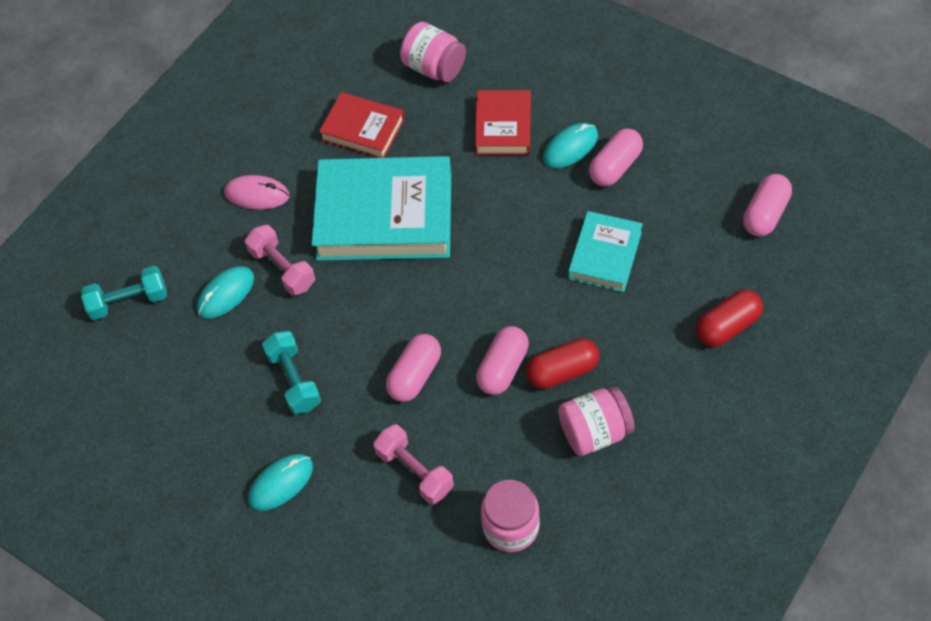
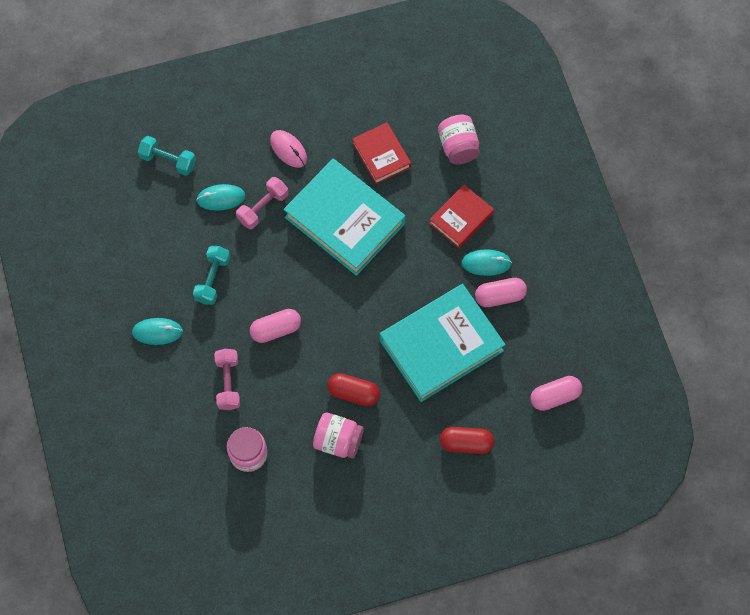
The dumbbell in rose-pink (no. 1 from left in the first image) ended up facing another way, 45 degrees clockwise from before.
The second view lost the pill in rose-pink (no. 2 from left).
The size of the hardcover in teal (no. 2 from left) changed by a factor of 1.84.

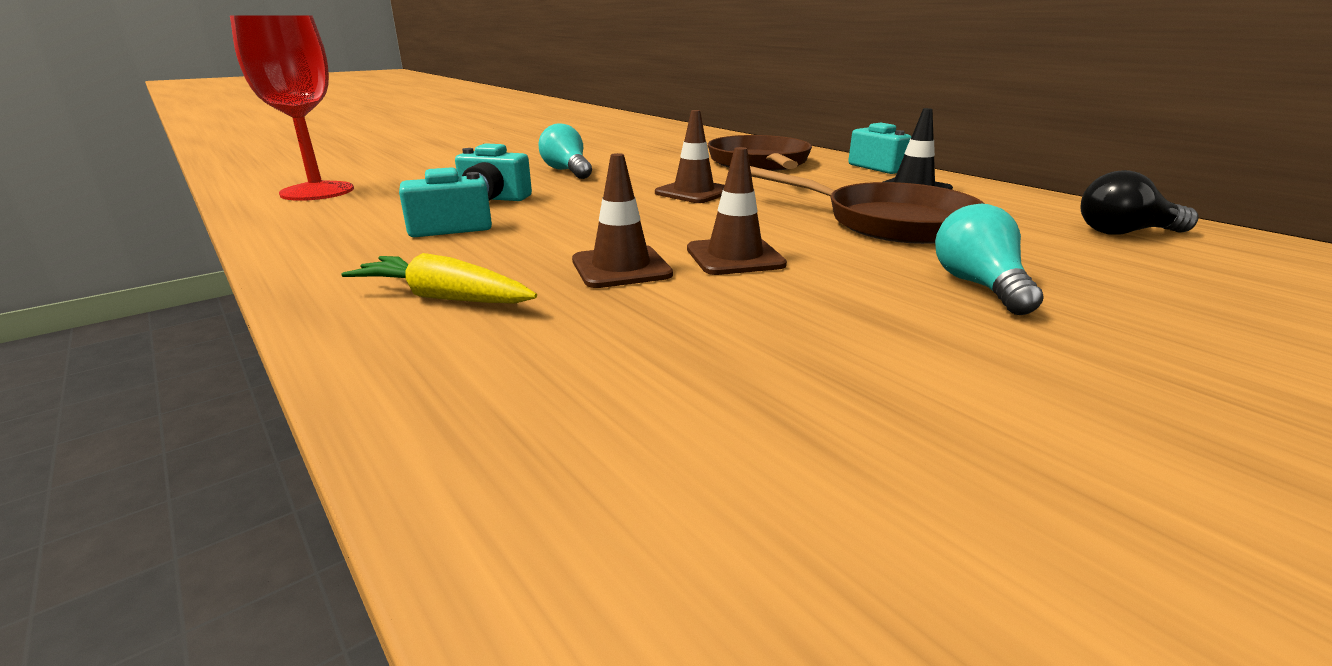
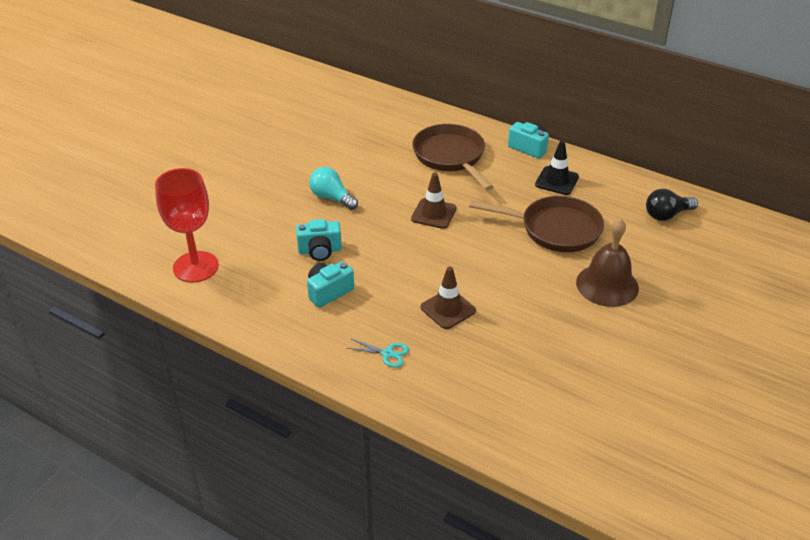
Where the carrot in yellow stood, the pair of scissors in teal came to stand.
The second view lost the safety cone in dark brown (no. 3 from left).
Where the bulb in teal (no. 2 from left) stood, the school bell in dark brown came to stand.

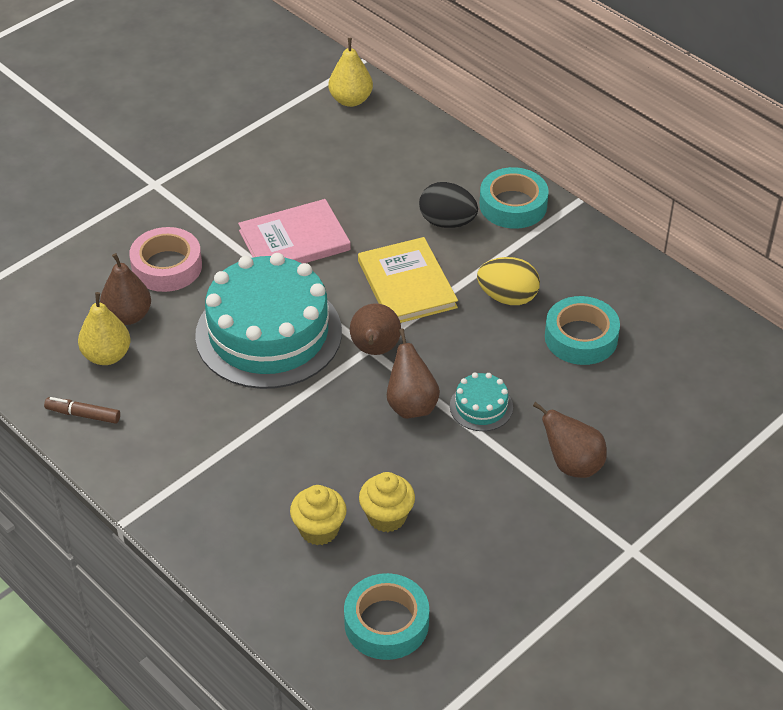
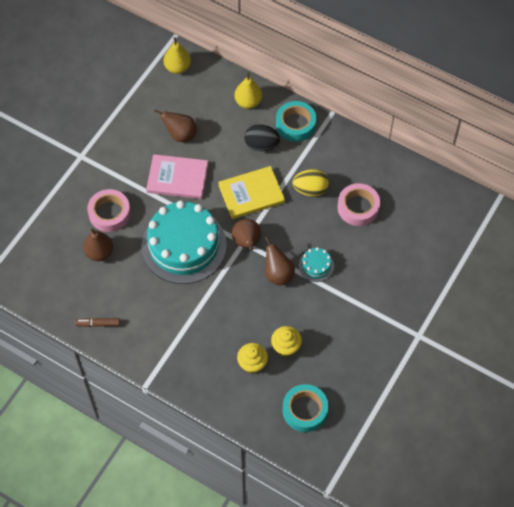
The toy pear in yellow (no. 1 from left in the first image) ended up elsewhere.
The hardcover in rose-pink ended up facing another way, 45 degrees clockwise from before.
The hardcover in yellow ended up facing another way, 75 degrees counterclockwise from before.
The toy pear in dark brown (no. 4 from left in the first image) ended up elsewhere.
What was the roll of tape in teal (no. 3 from left) turned into the roll of tape in rose-pink (no. 2 from left).

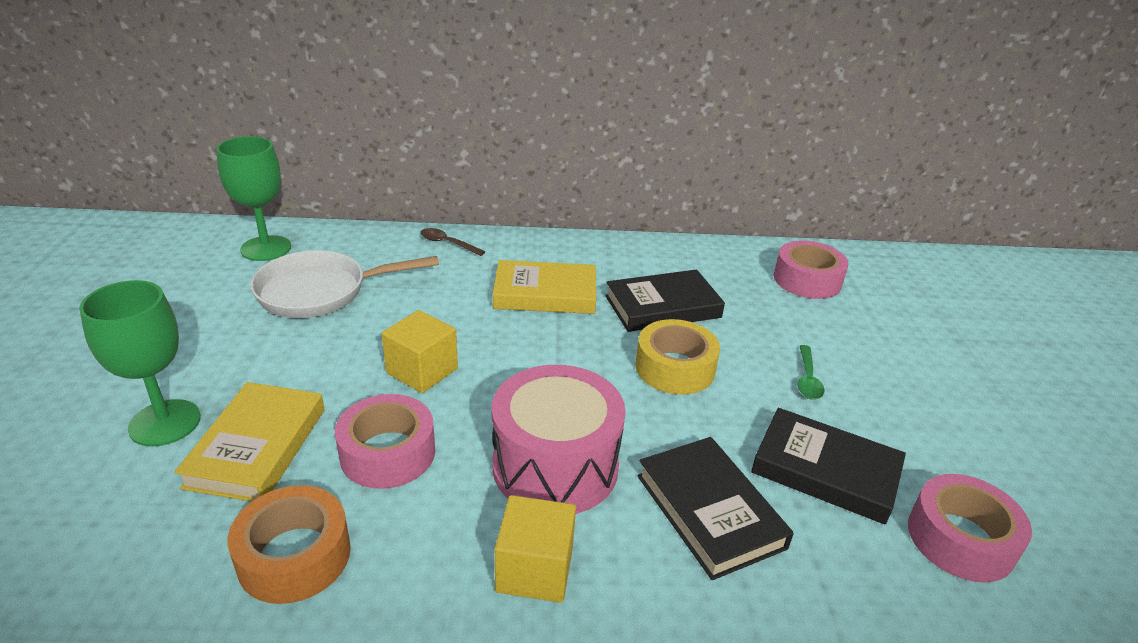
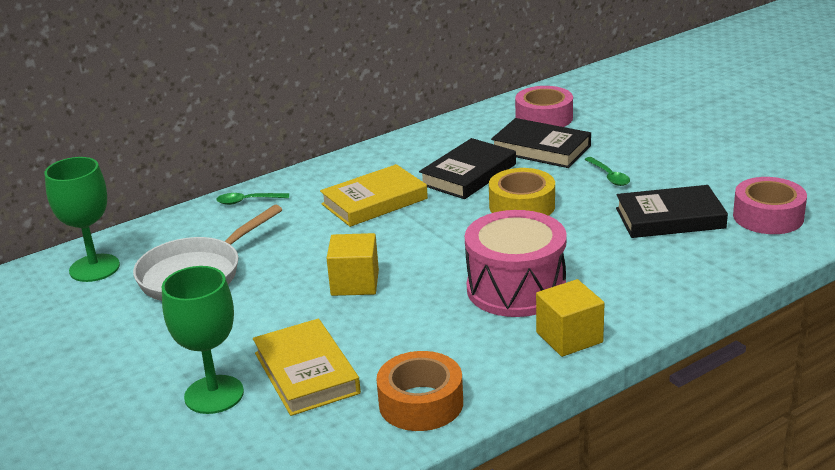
The second view lost the roll of tape in rose-pink (no. 1 from left).
What was the spoon in dark brown turned into the spoon in green (no. 1 from left).
The hardcover in jet-black (no. 2 from left) ended up elsewhere.

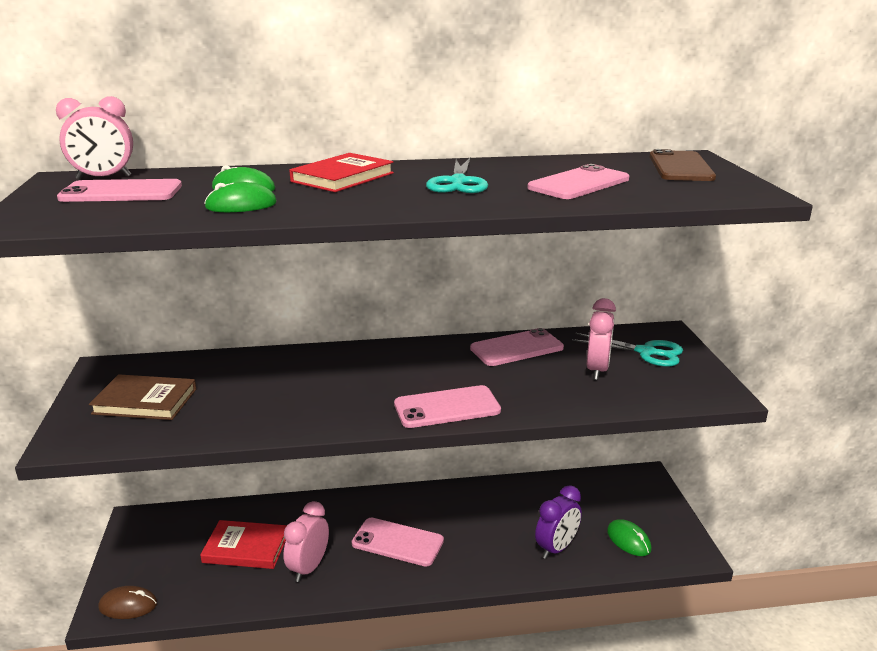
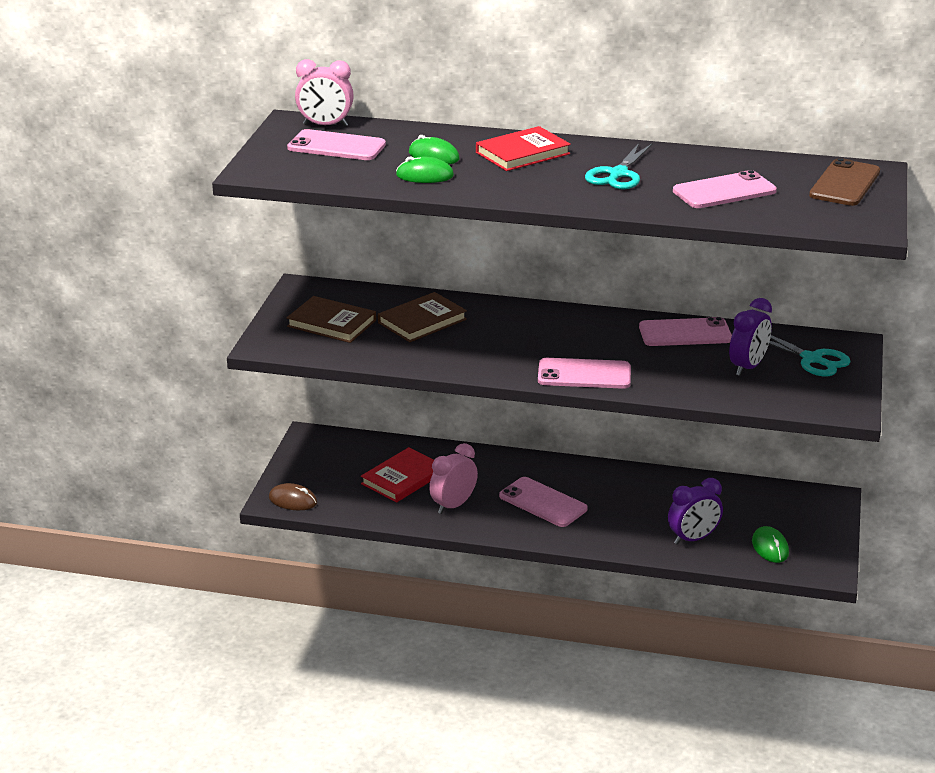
The hardcover in crimson (no. 1 from left) ended up facing another way, 75 degrees counterclockwise from before.
What was the clock in rose-pink (no. 3 from left) turned into the clock in purple (no. 2 from left).
The second view gained the hardcover in dark brown (no. 2 from left).

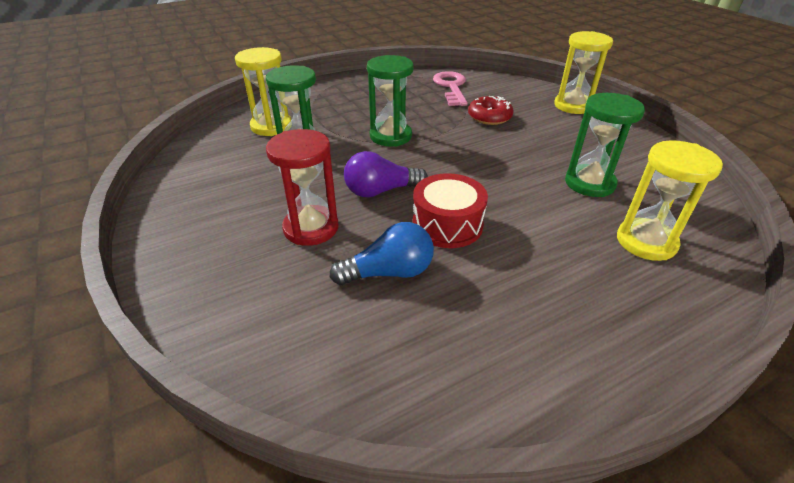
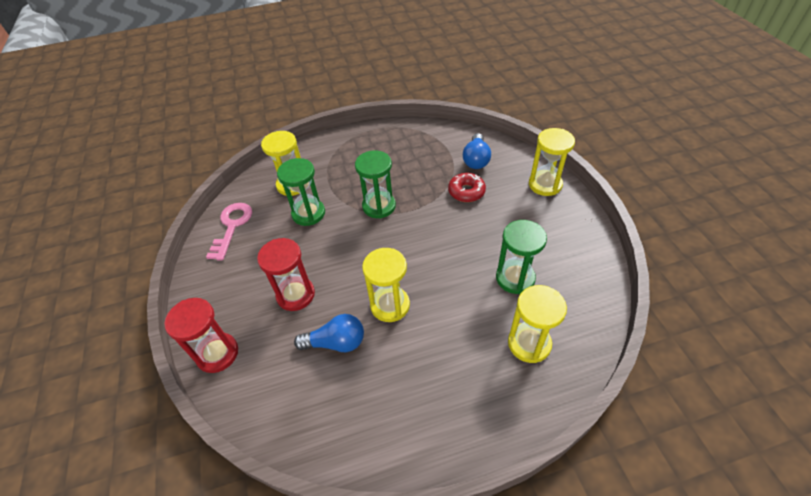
The second view lost the bulb in purple.
Where the snare drum in crimson stood, the sandglass in yellow (no. 2 from left) came to stand.
The door key in rose-pink ended up elsewhere.
The second view gained the sandglass in crimson (no. 1 from left).
The second view gained the bulb in blue (no. 2 from left).

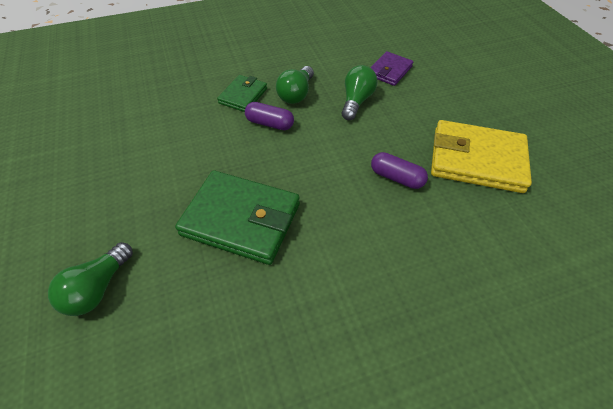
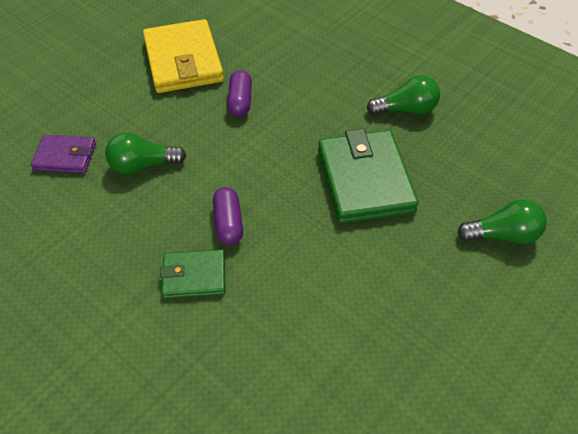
The bulb in green (no. 2 from left) ended up elsewhere.

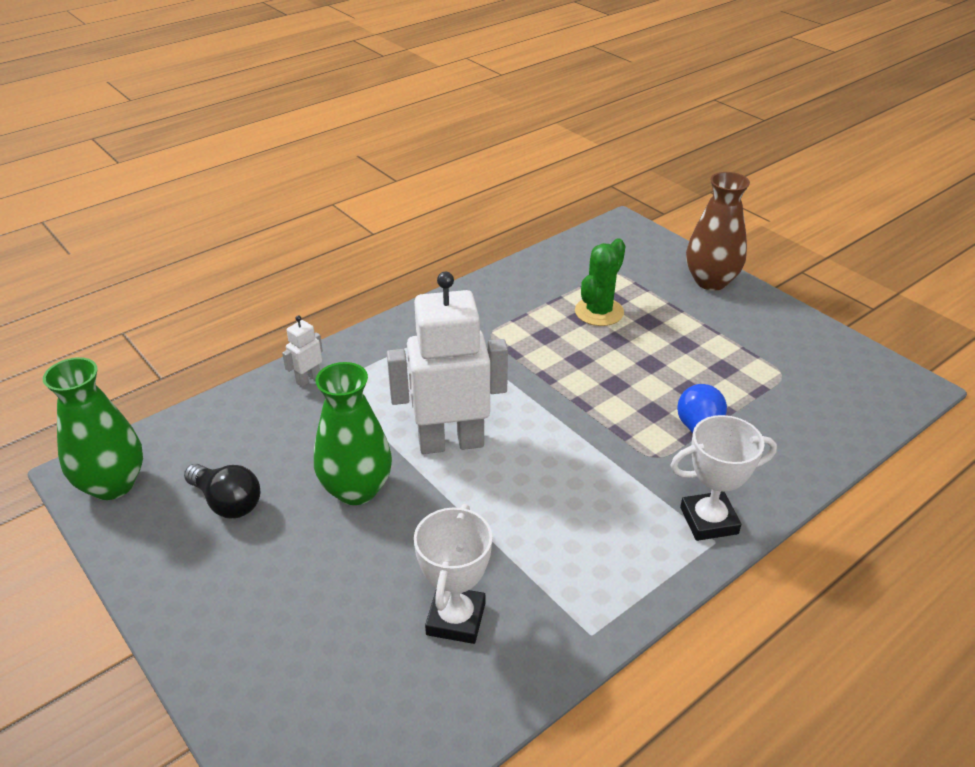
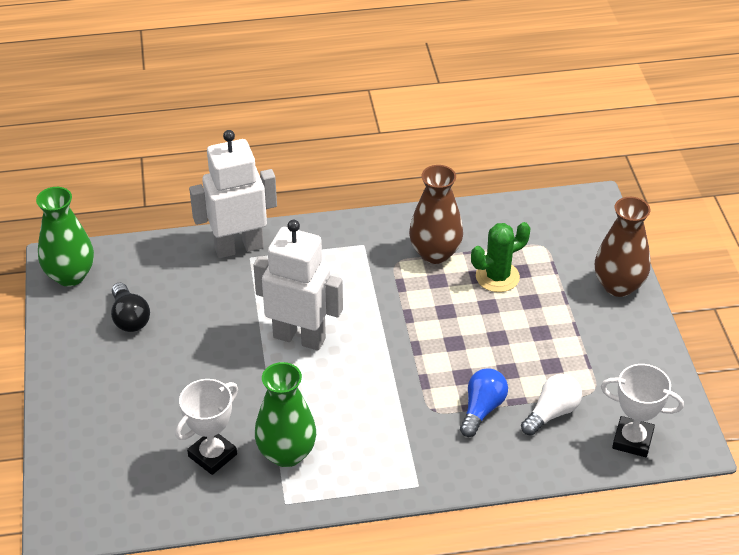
The size of the toy robot in snow-white (no. 1 from left) changed by a factor of 2.39.
The vase in green (no. 2 from left) ended up elsewhere.
The award cup in snow-white (no. 2 from left) ended up elsewhere.
The second view gained the vase in dark brown (no. 1 from left).
The second view gained the bulb in snow-white.

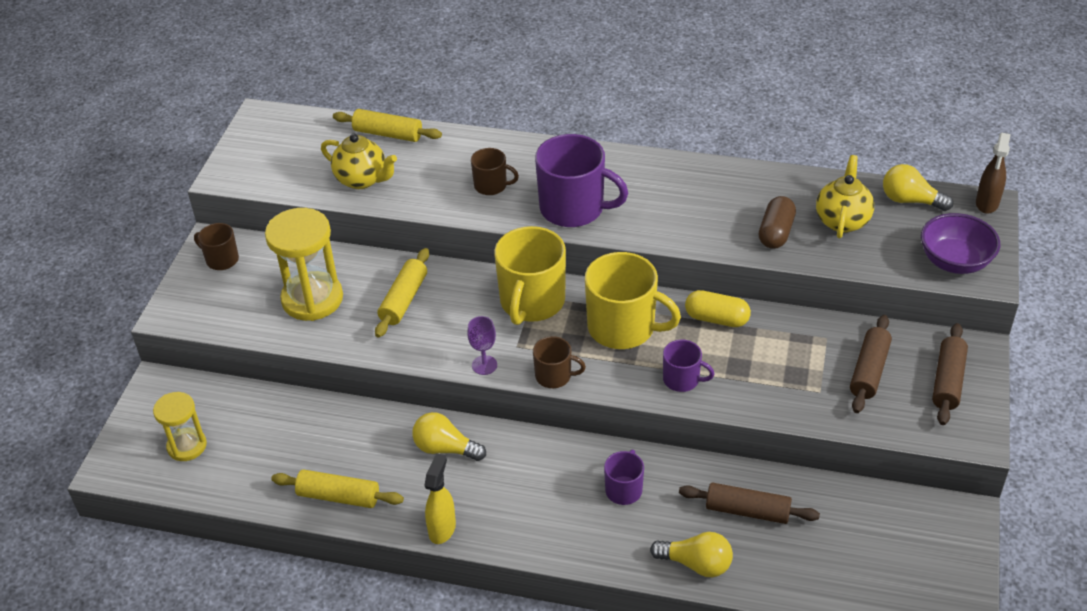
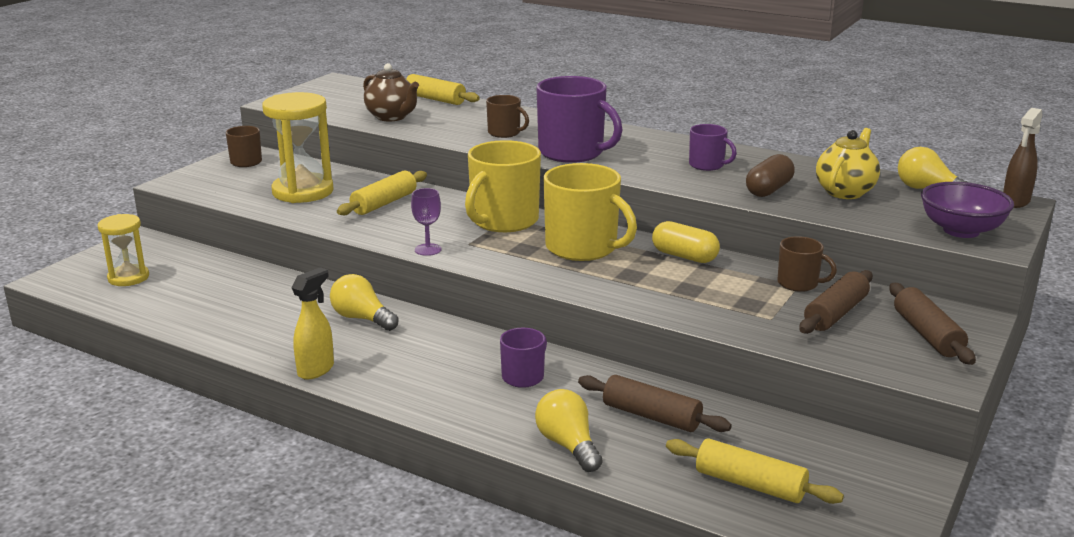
The rolling pin in yellow (no. 1 from left in the first image) ended up elsewhere.
What was the china teapot in yellow (no. 1 from left) turned into the china teapot in dark brown.
The coffee mug in dark brown (no. 3 from left) ended up elsewhere.
The bulb in yellow (no. 2 from left) ended up facing another way, 150 degrees counterclockwise from before.
The coffee mug in purple (no. 3 from left) ended up elsewhere.
The rolling pin in dark brown (no. 3 from left) ended up facing another way, 45 degrees counterclockwise from before.

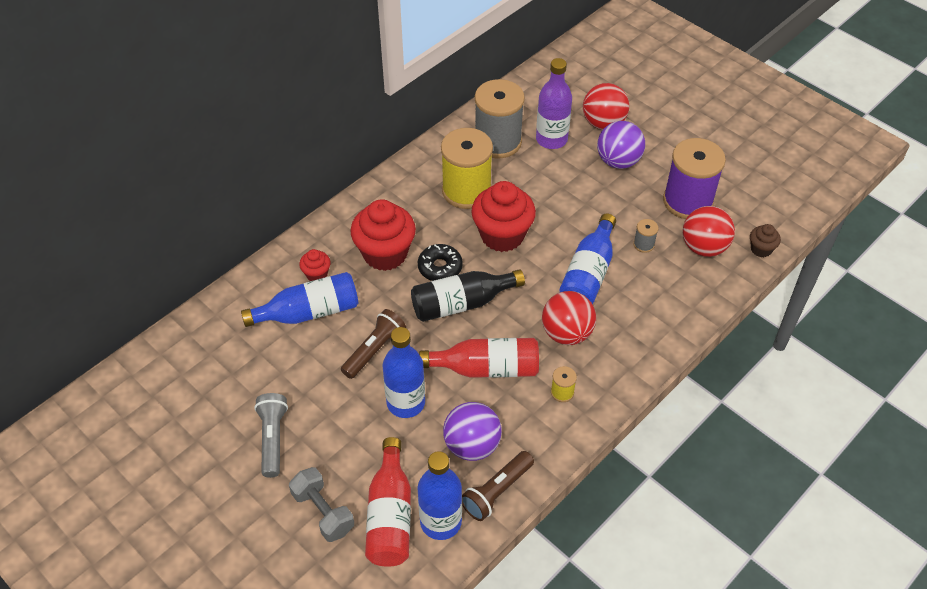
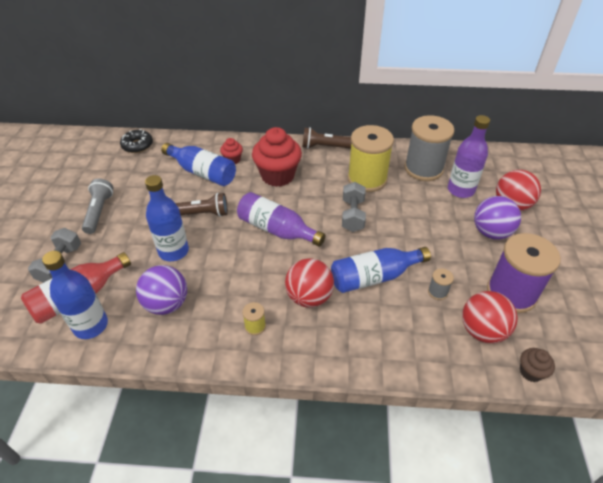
The flashlight in grey ended up facing another way, 45 degrees counterclockwise from before.
What was the bottle in jet-black turned into the bottle in purple (no. 1 from left).
The glazed donut in jet-black ended up elsewhere.
The second view lost the bottle in crimson (no. 2 from left).
The flashlight in dark brown (no. 2 from left) ended up elsewhere.
Where the muffin in crimson (no. 3 from left) stood, the dumbbell in grey (no. 2 from left) came to stand.

